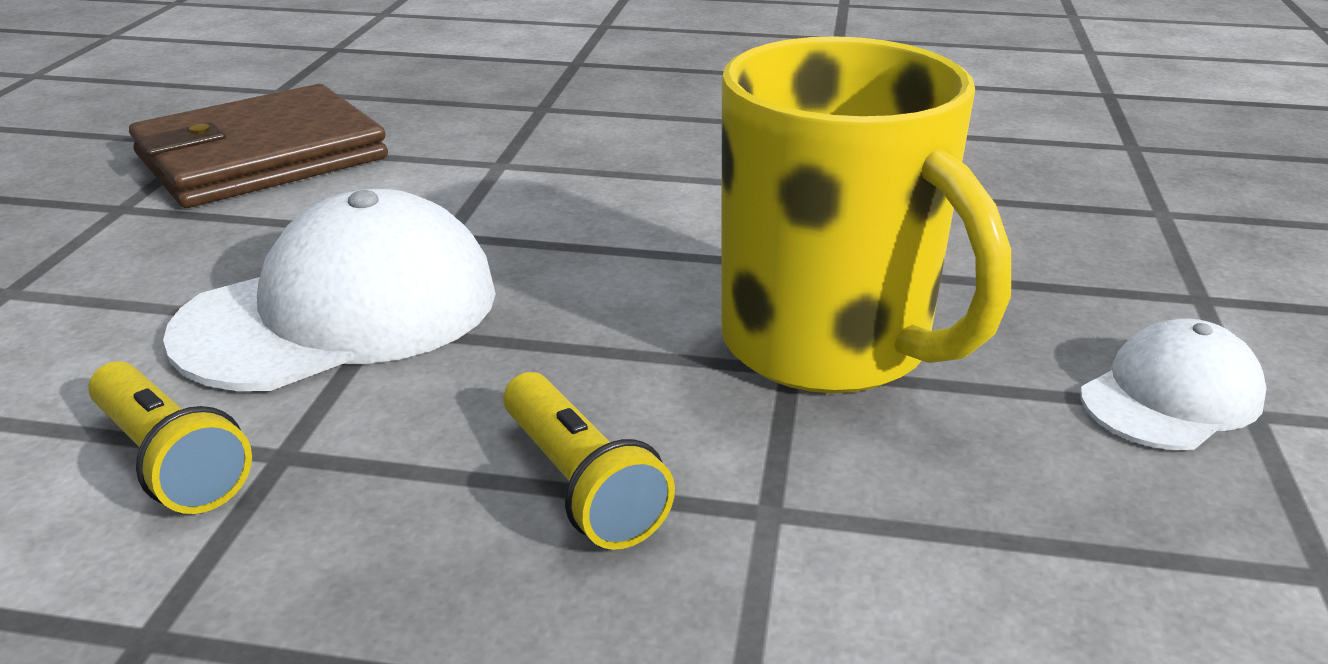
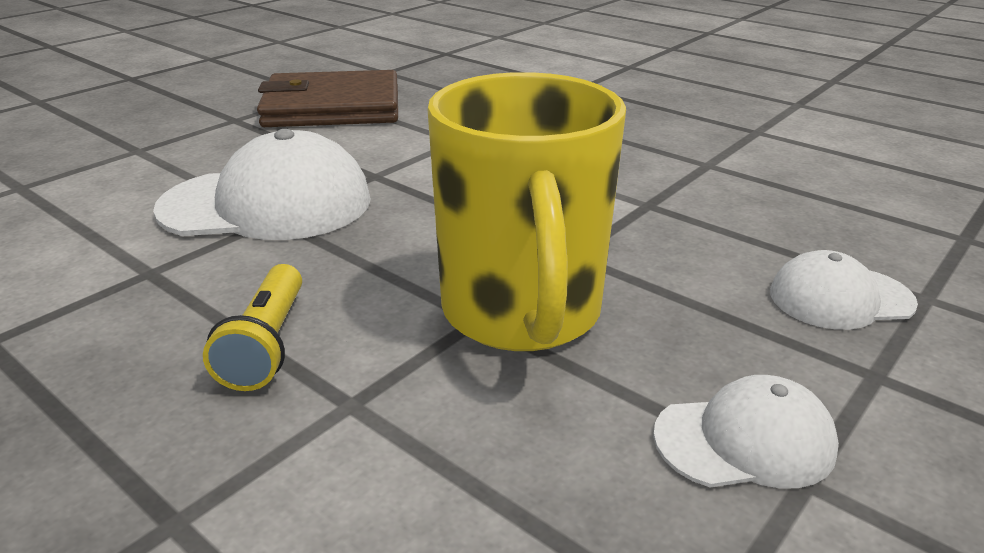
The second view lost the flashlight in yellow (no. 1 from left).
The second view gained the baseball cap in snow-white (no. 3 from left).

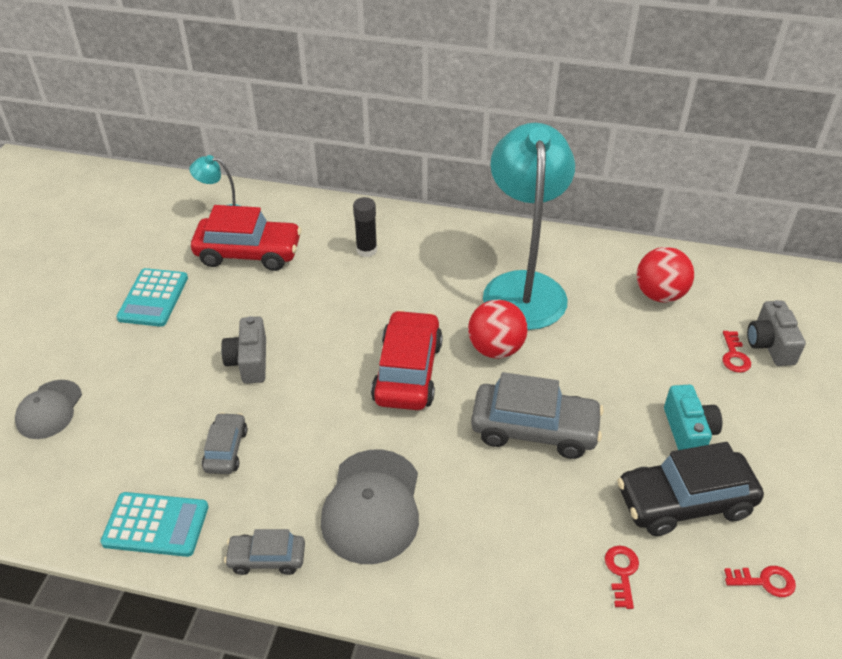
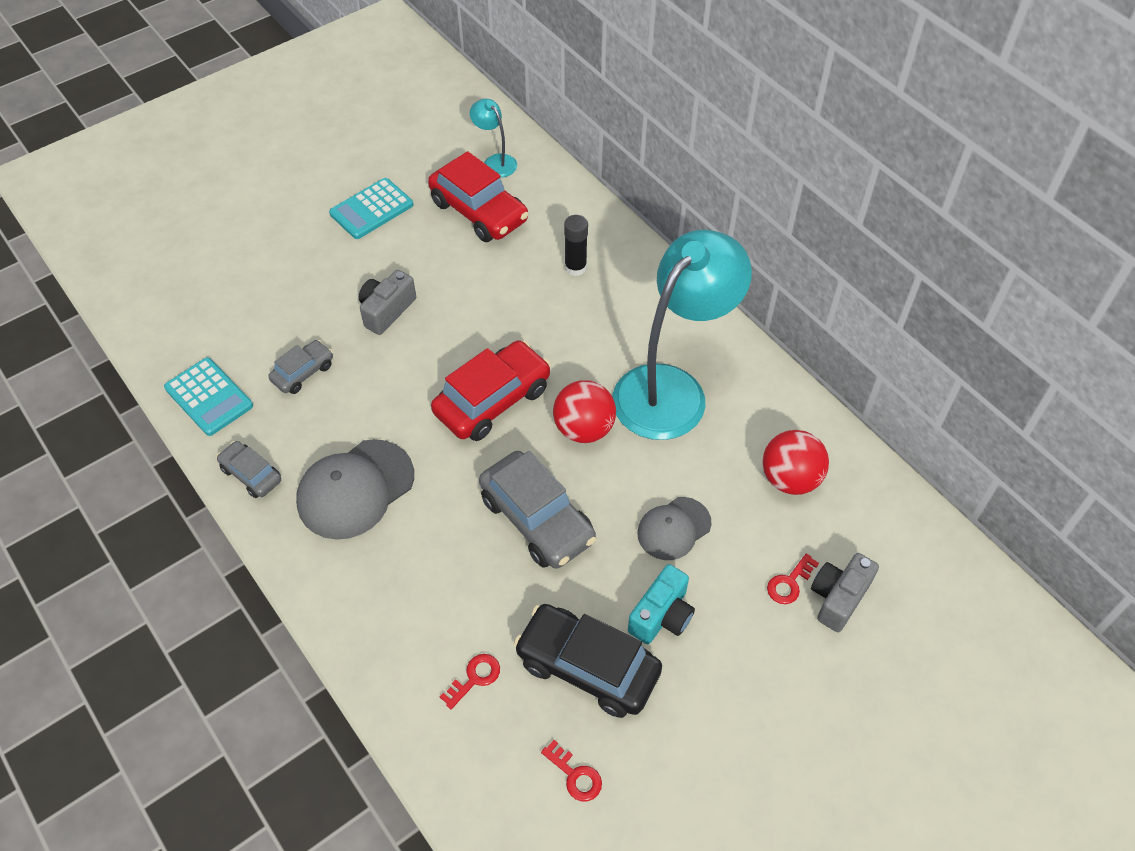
The baseball cap in grey (no. 1 from left in the first image) ended up elsewhere.

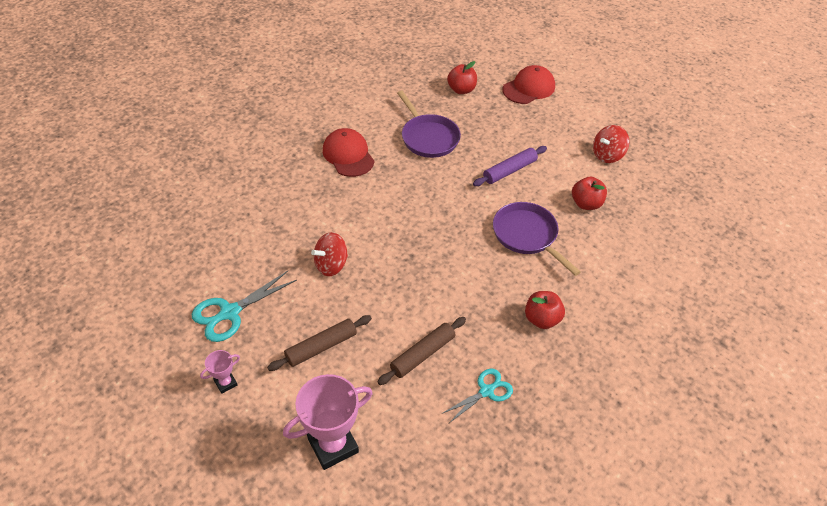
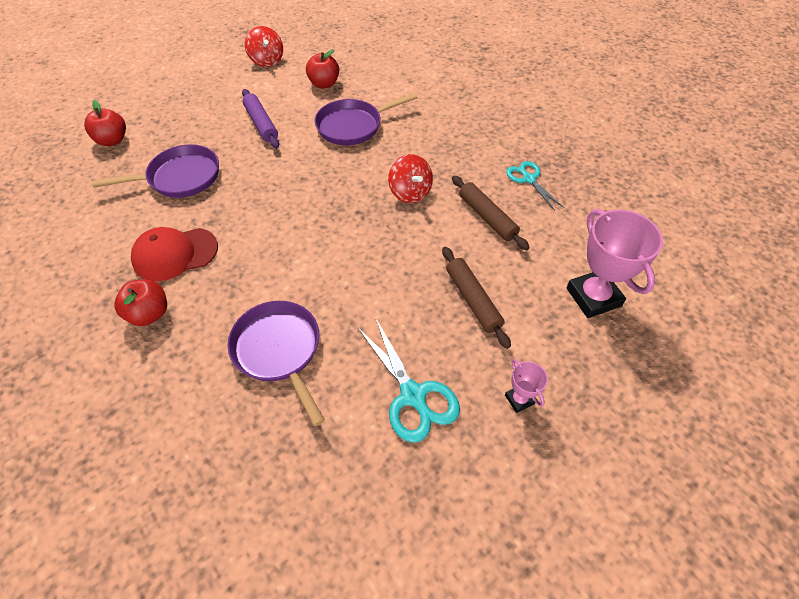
The spinning top in crimson (no. 1 from left in the first image) ended up elsewhere.
The second view lost the baseball cap in crimson (no. 2 from left).
The apple fruit in crimson (no. 2 from left) ended up elsewhere.
The second view gained the skillet in purple (no. 2 from left).

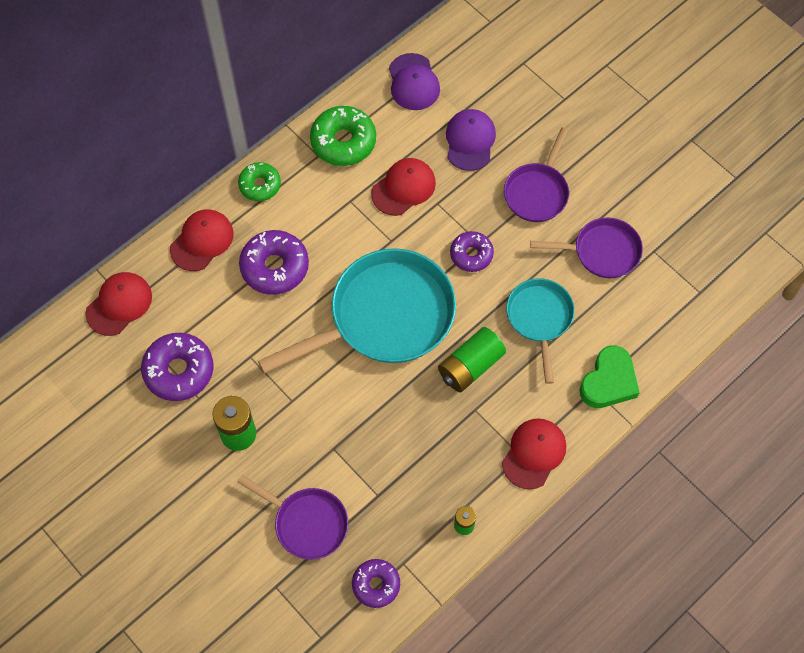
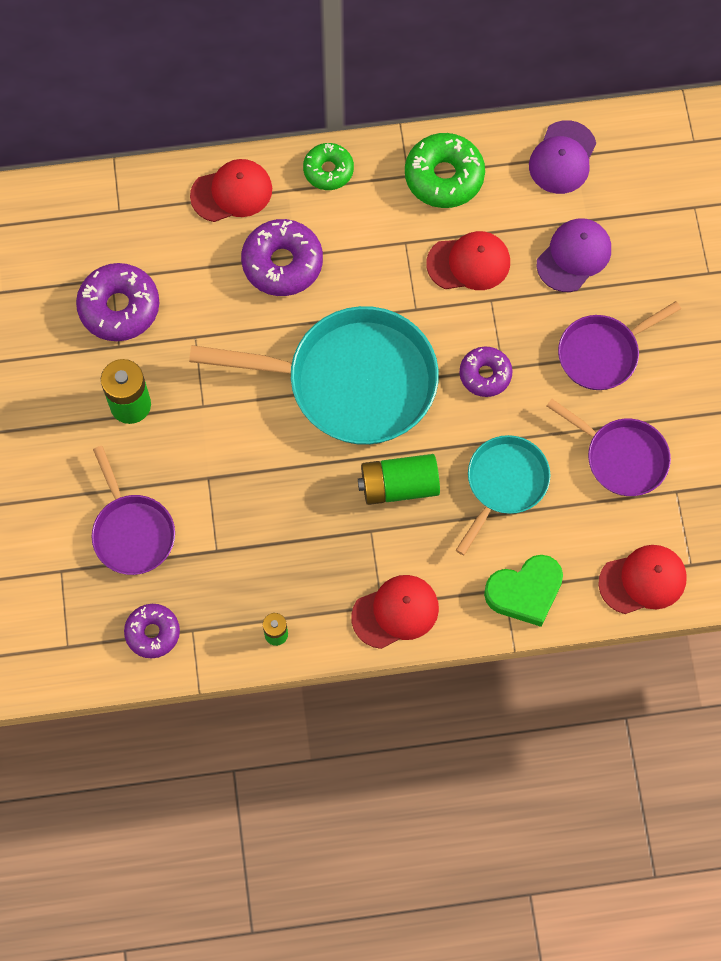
The baseball cap in crimson (no. 1 from left in the first image) ended up elsewhere.

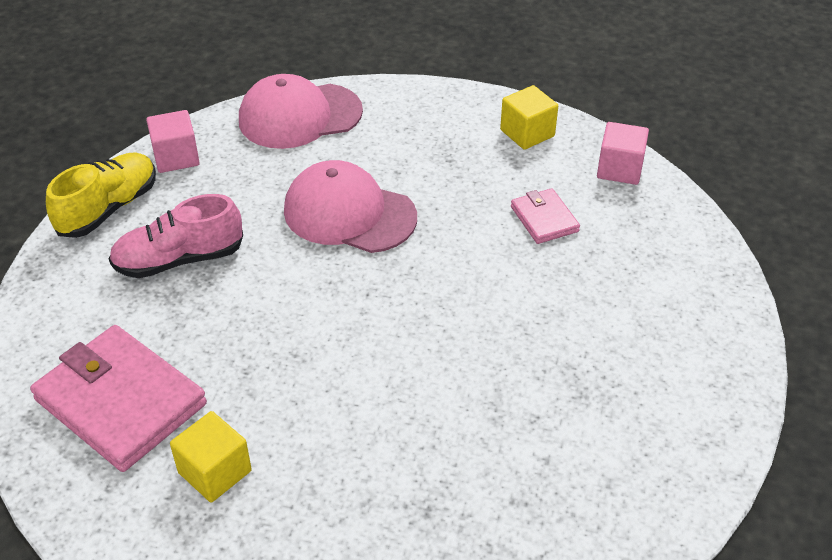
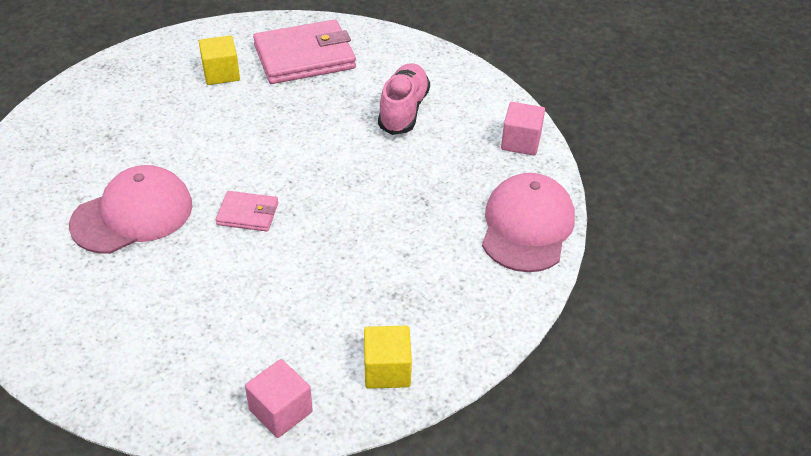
The second view lost the sneaker in yellow.
The baseball cap in rose-pink (no. 2 from left in the first image) ended up elsewhere.
The wallet in rose-pink (no. 2 from left in the first image) ended up elsewhere.

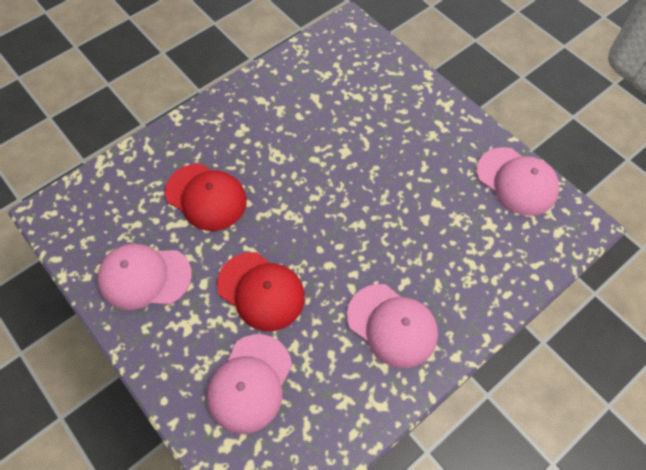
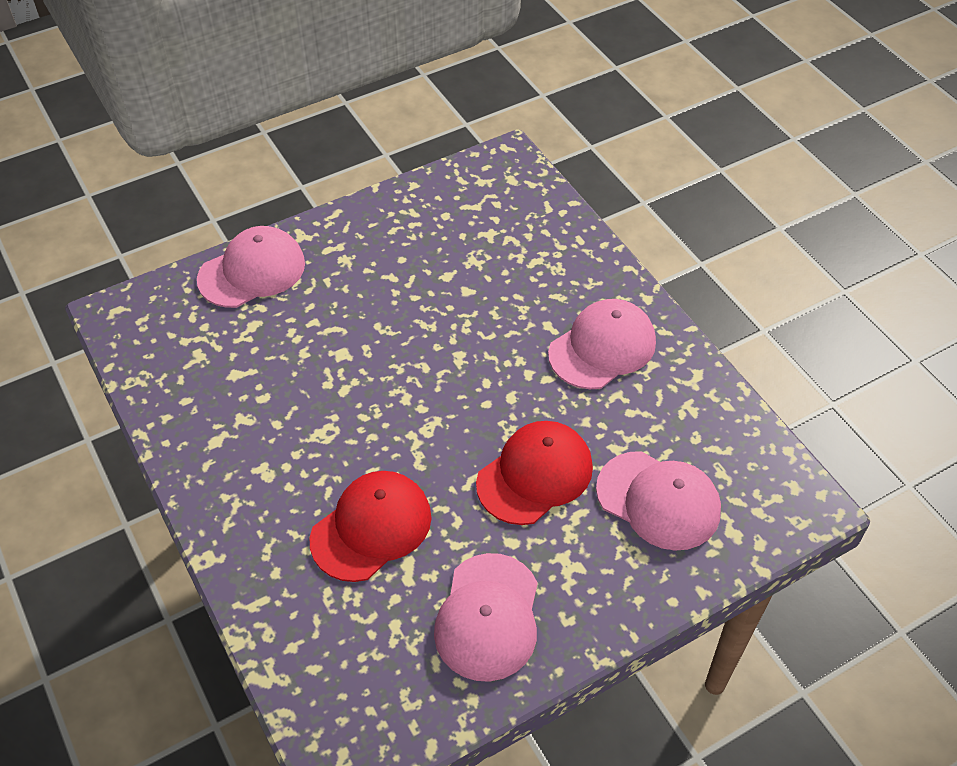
The baseball cap in rose-pink (no. 4 from left in the first image) ended up elsewhere.

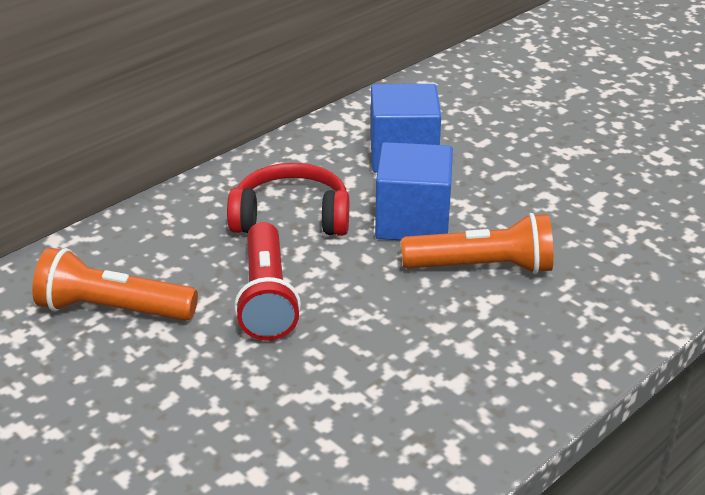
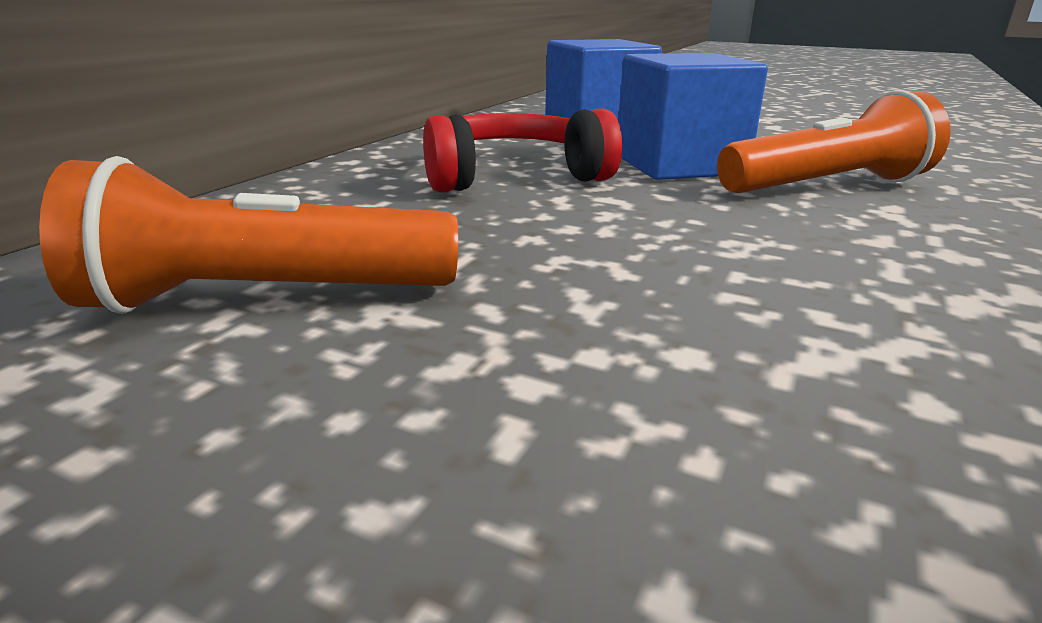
The second view lost the flashlight in crimson.

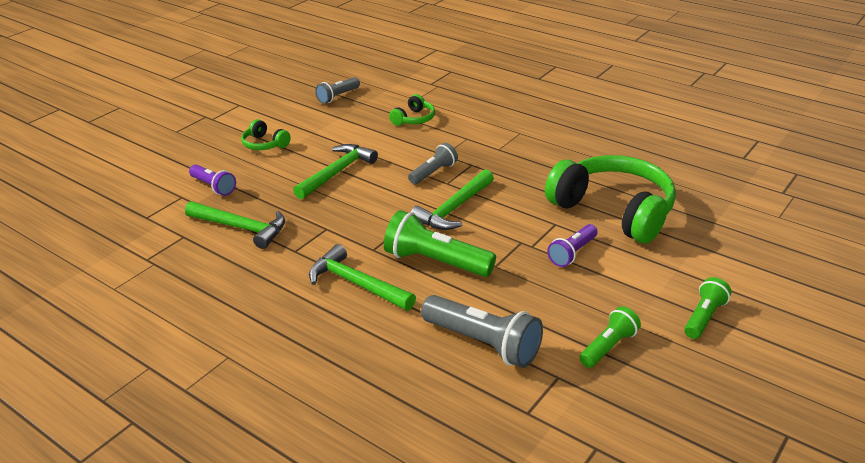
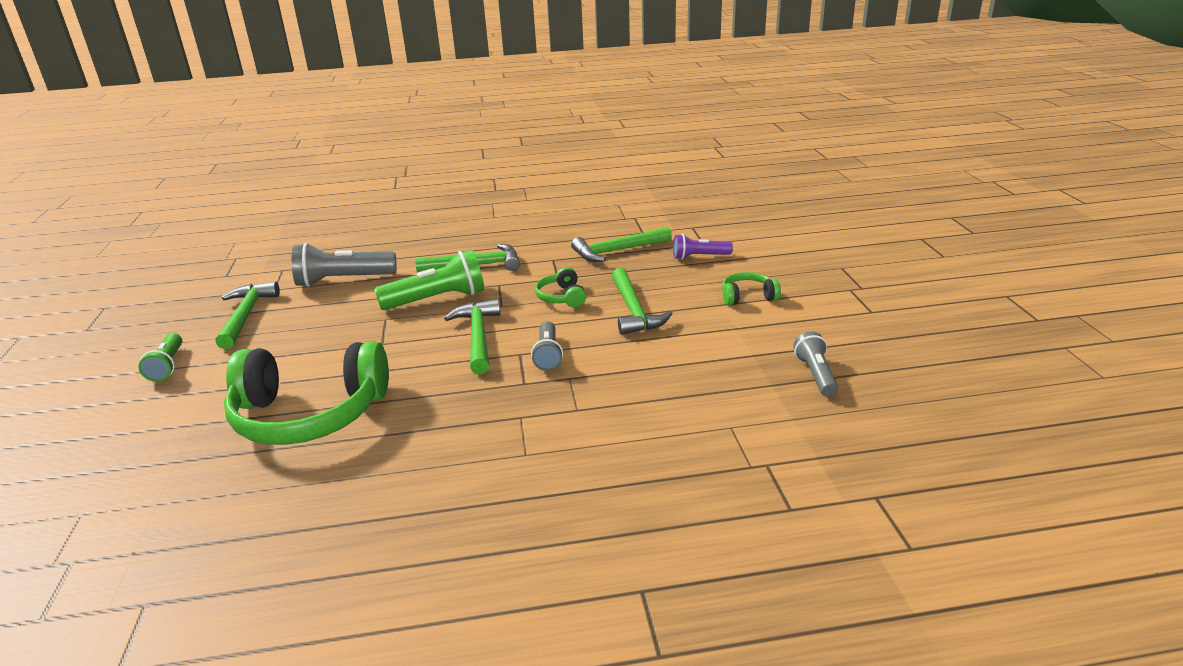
The over-ear headphones in green (no. 2 from left) ended up elsewhere.
The second view lost the flashlight in purple (no. 2 from left).
Where the flashlight in green (no. 2 from left) stood, the carpenter's hammer in green (no. 1 from left) came to stand.

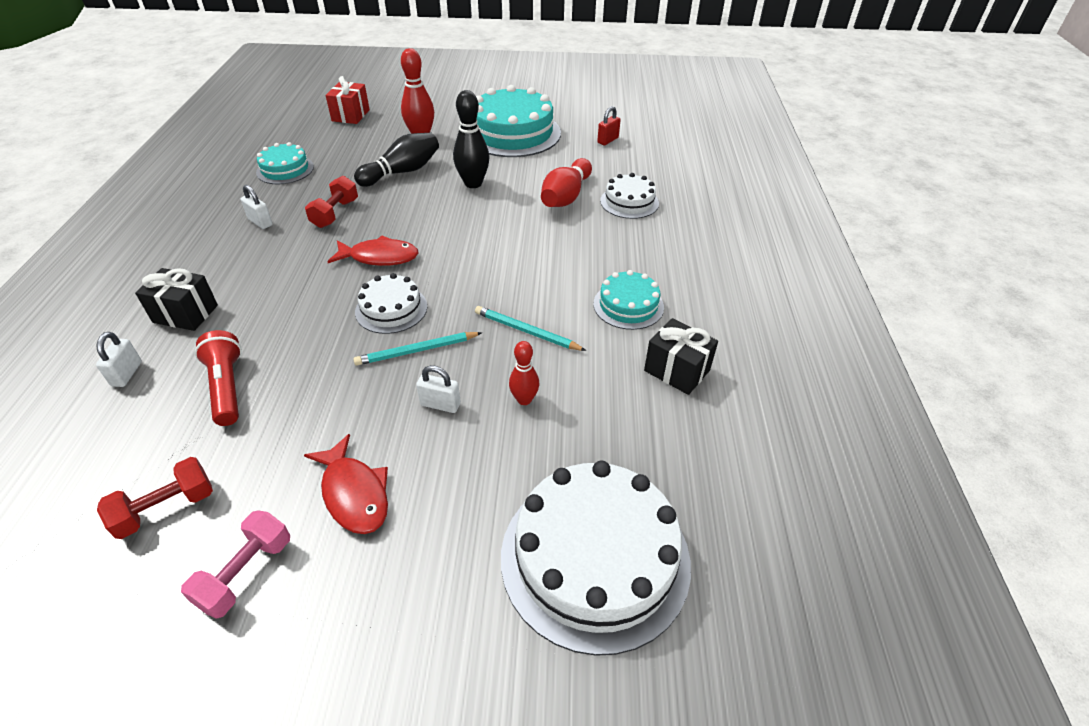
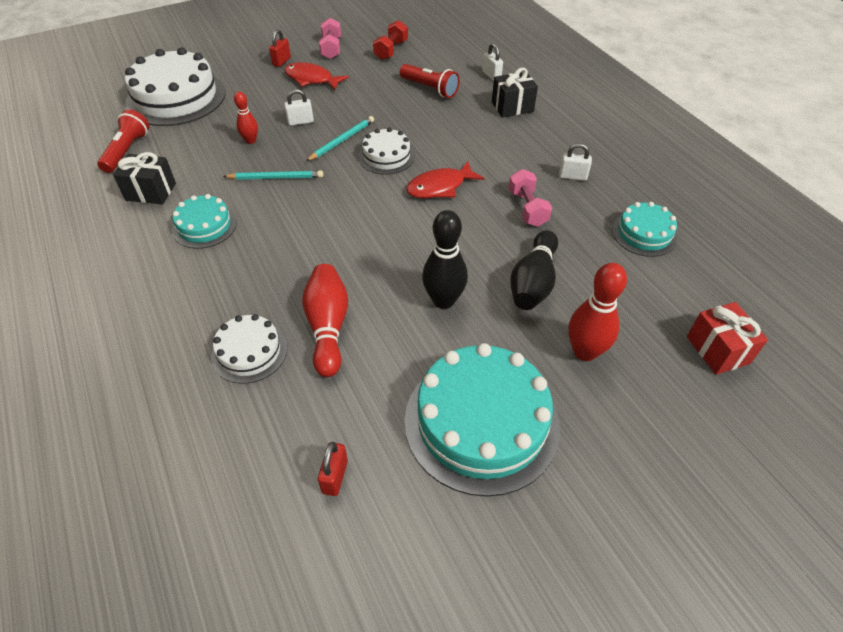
What was the dumbbell in crimson (no. 2 from left) turned into the dumbbell in rose-pink (no. 2 from left).
The second view gained the flashlight in crimson (no. 1 from left).
The second view gained the small lock in crimson (no. 1 from left).

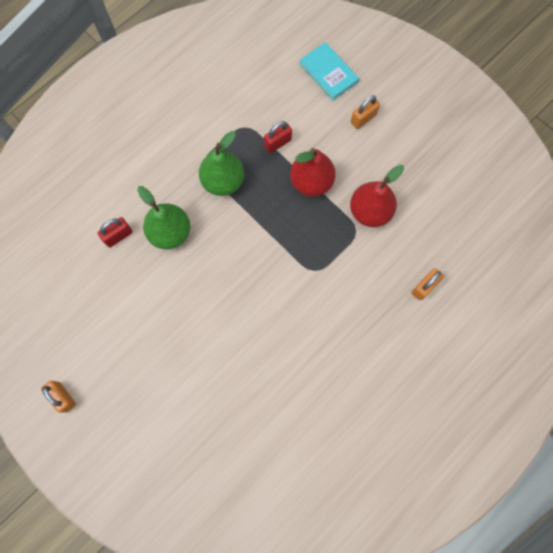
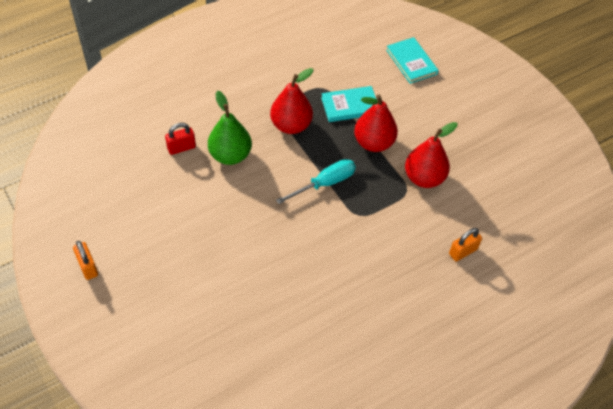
What was the toy pear in green (no. 2 from left) turned into the toy pear in crimson (no. 1 from left).
Where the small lock in crimson (no. 2 from left) stood, the hardcover in teal (no. 1 from left) came to stand.
The second view lost the small lock in orange (no. 2 from left).
The second view gained the screwdriver in teal.

